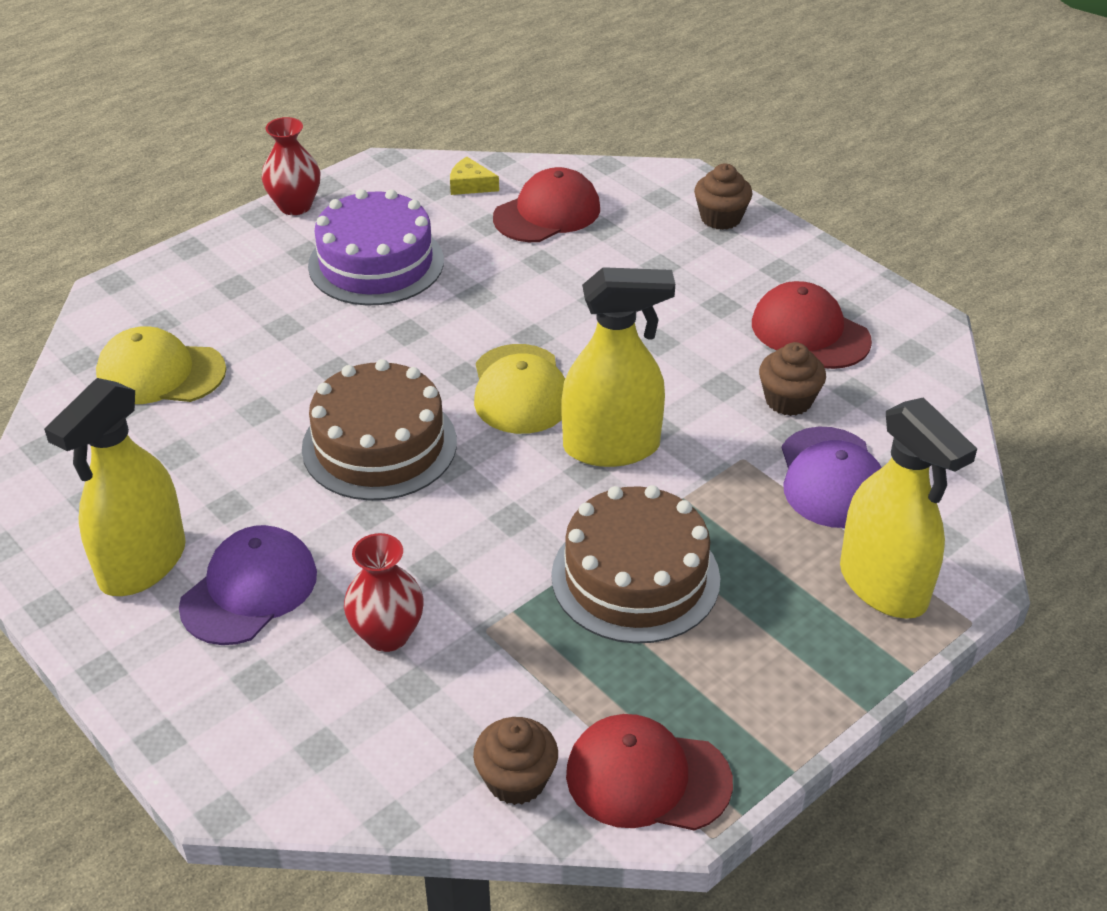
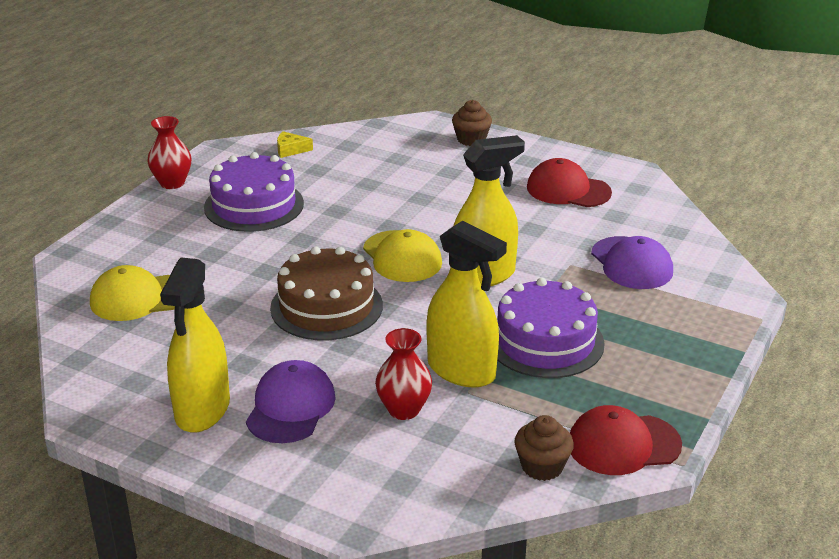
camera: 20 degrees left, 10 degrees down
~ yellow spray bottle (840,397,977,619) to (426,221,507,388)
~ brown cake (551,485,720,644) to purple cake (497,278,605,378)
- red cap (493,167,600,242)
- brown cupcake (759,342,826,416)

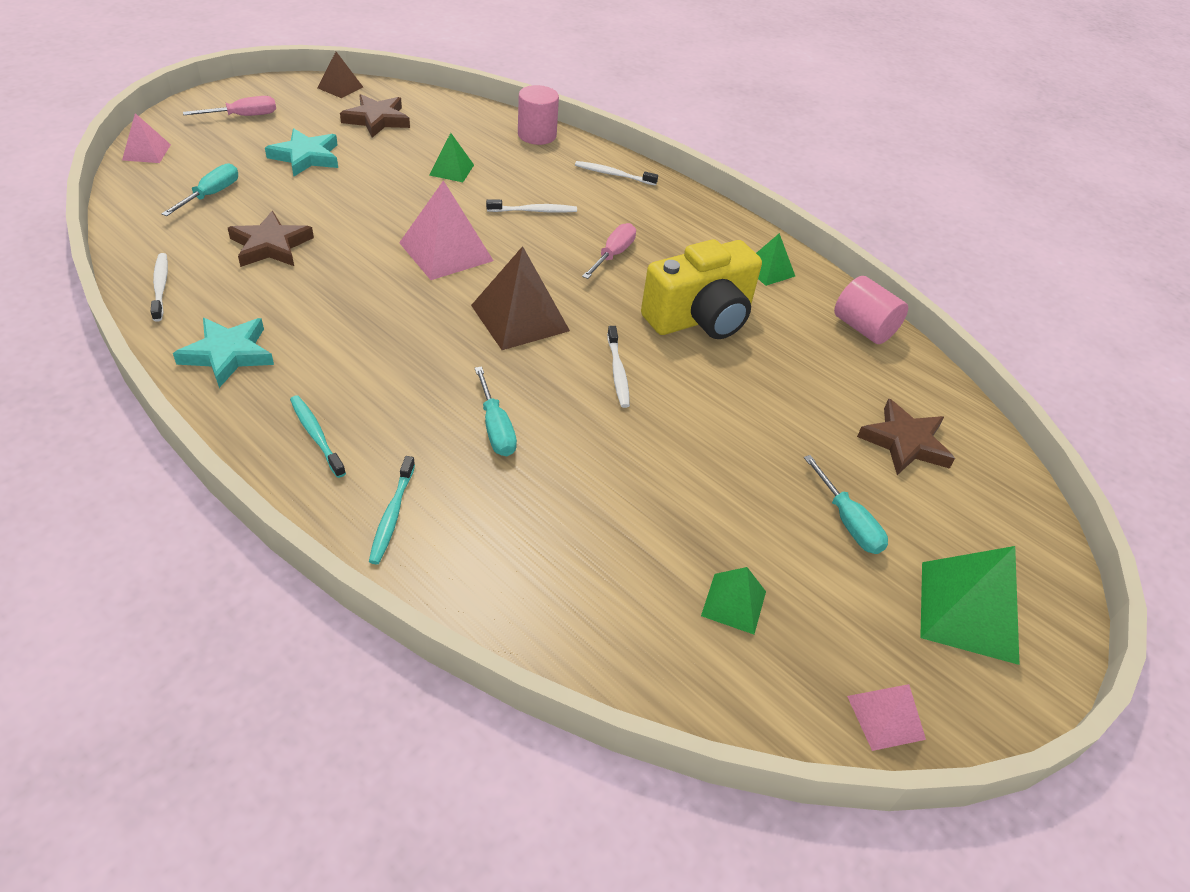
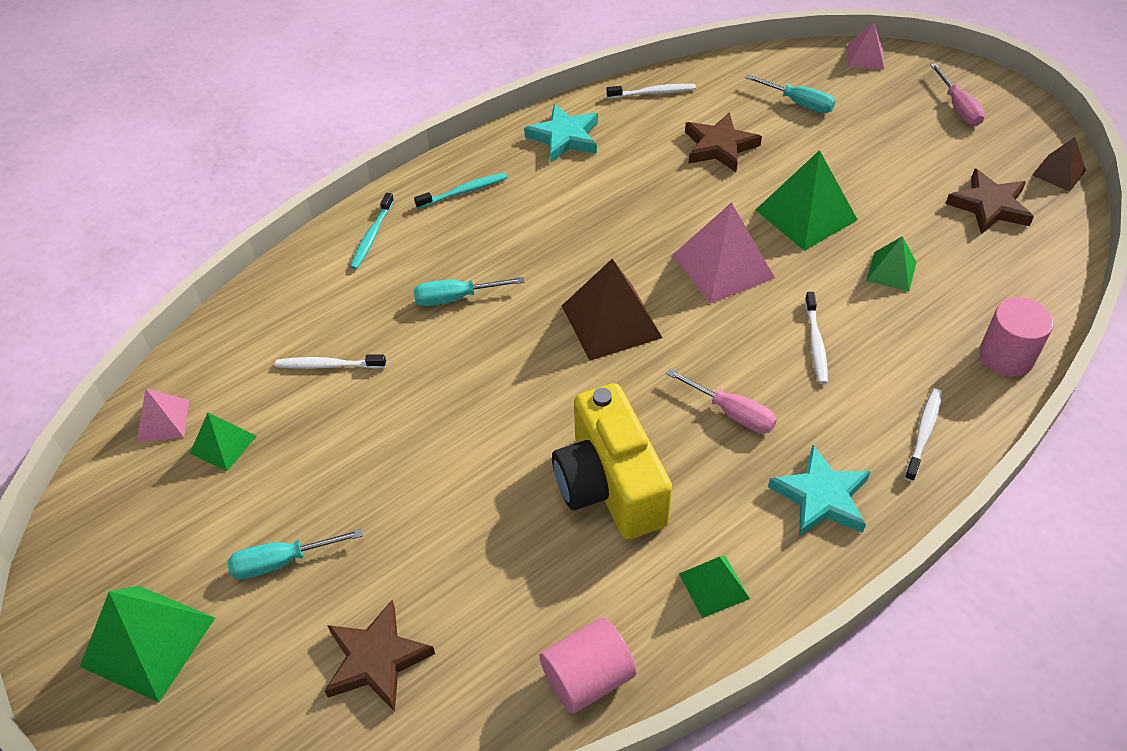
camera: 105 degrees right, 5 degrees up
~ pink pyramid (847,684,926,751) to (137,388,189,442)
~ white toothbrush (607,326,630,408) to (275,355,386,369)
~ turquoise toothbrush (369,456,415,564) = (350,193,394,270) 90 degrees counterclockwise
+ green pyramid (756,150,858,251)
~ turquoise star (265,128,338,176) to (768,445,871,537)

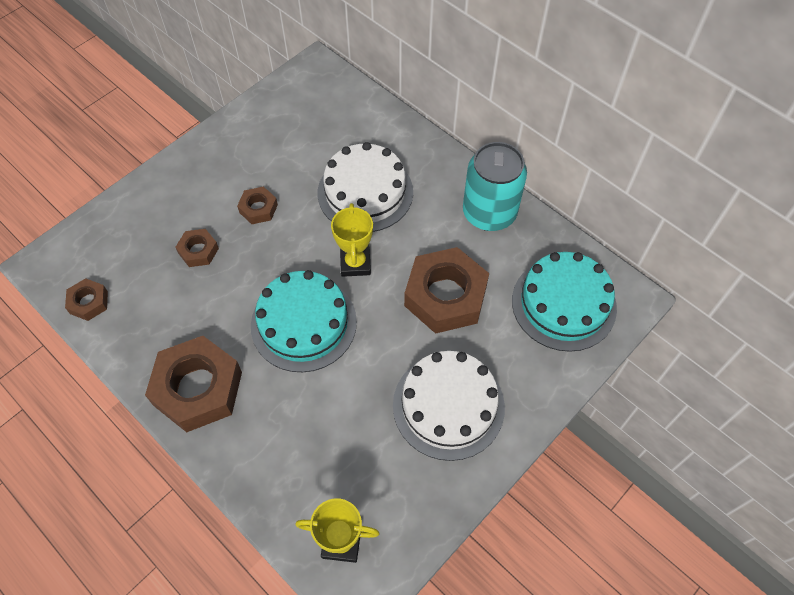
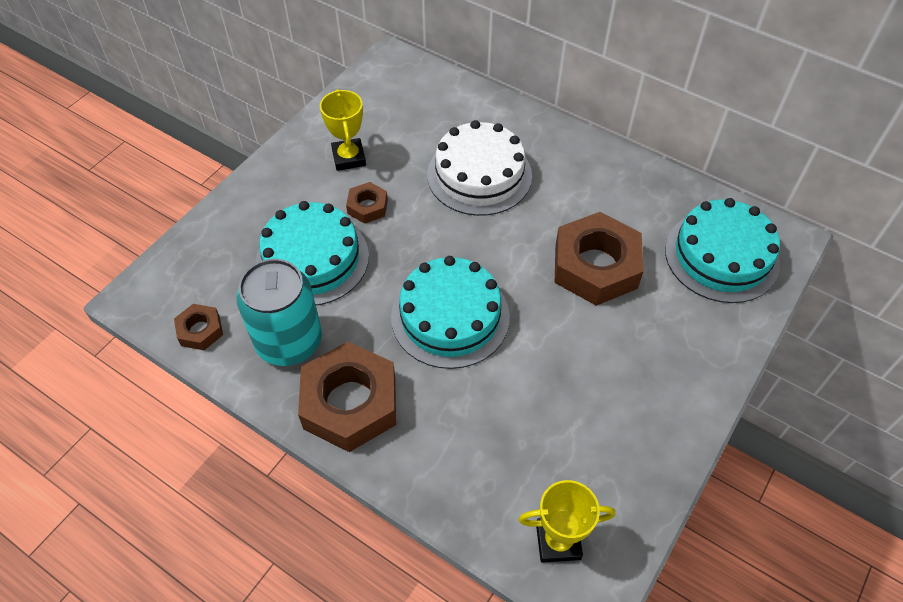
camera: 10 degrees left, 5 degrees down
~ turquoise can (463,142,527,231) to (236,259,322,366)
~ brown nut (175,229,219,267) to turquoise cake (255,201,369,305)
~ yellow trophy (331,203,373,277) to (320,89,366,171)
- white cake (393,351,505,461)

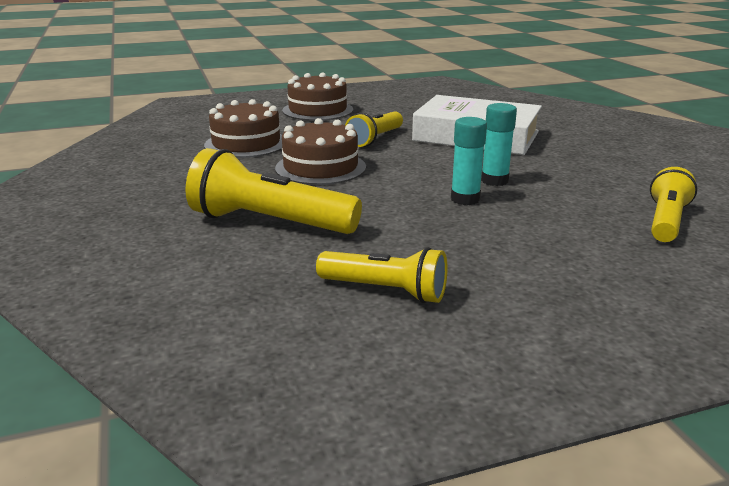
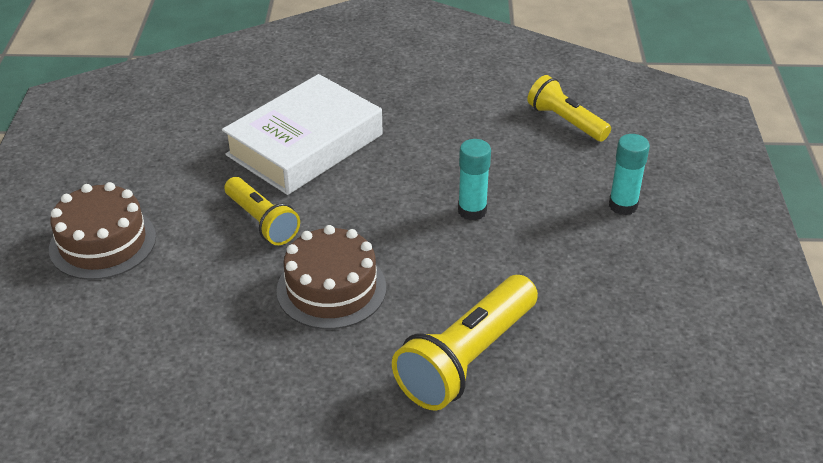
camera: 70 degrees left, 15 degrees up
~ turquoise glue stick (481,103,517,186) to (609,134,650,215)
- brown cake (204,99,282,158)
- yellow flashlight (316,247,447,303)

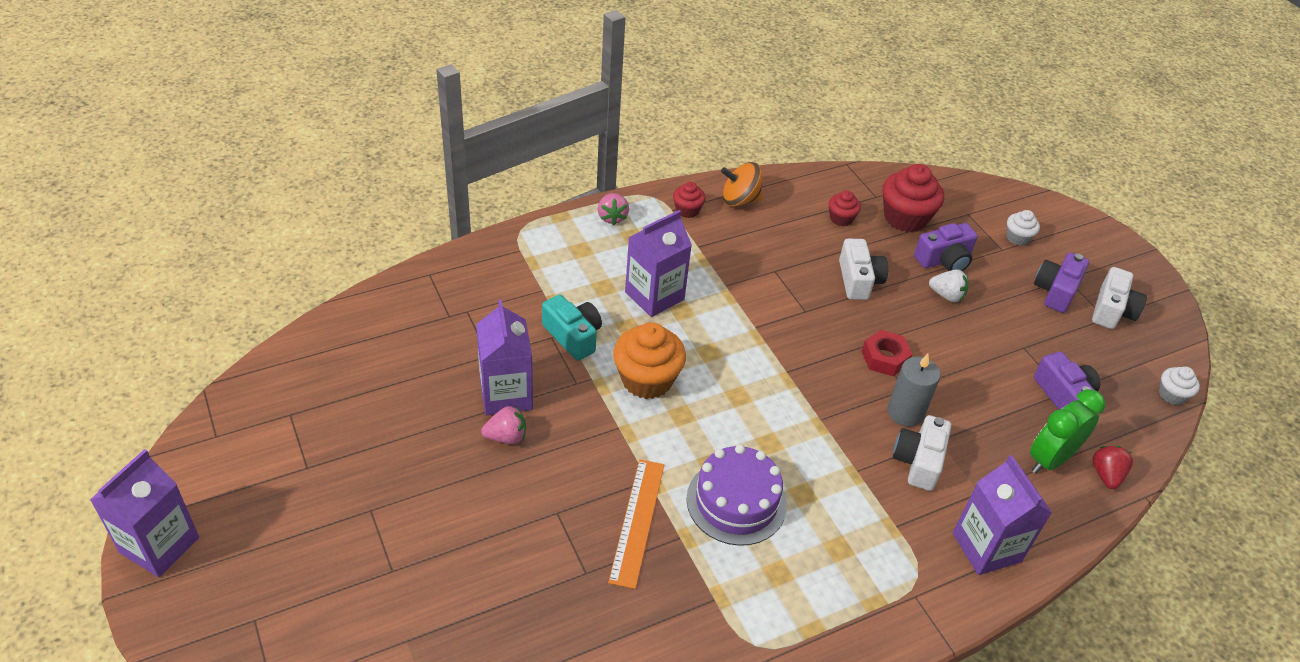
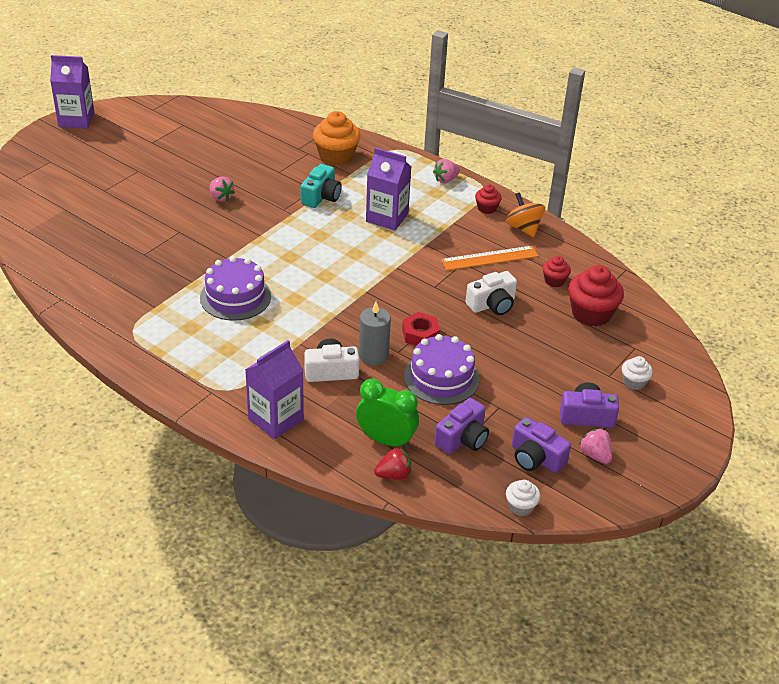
camera: 65 degrees right, 5 degrees down
~ orange cupcake (613,322,686,399) to (313,111,360,166)
+ purple cake (404,334,480,405)
~ orange ruler (608,459,664,589) to (441,246,538,271)
~ purple camera (914,223,978,271) to (512,417,571,473)
~ white camera (1092,267,1147,329) to pink strawberry (579,429,612,464)
- purple carton (476,300,533,415)
- white strawberry (929,269,969,302)

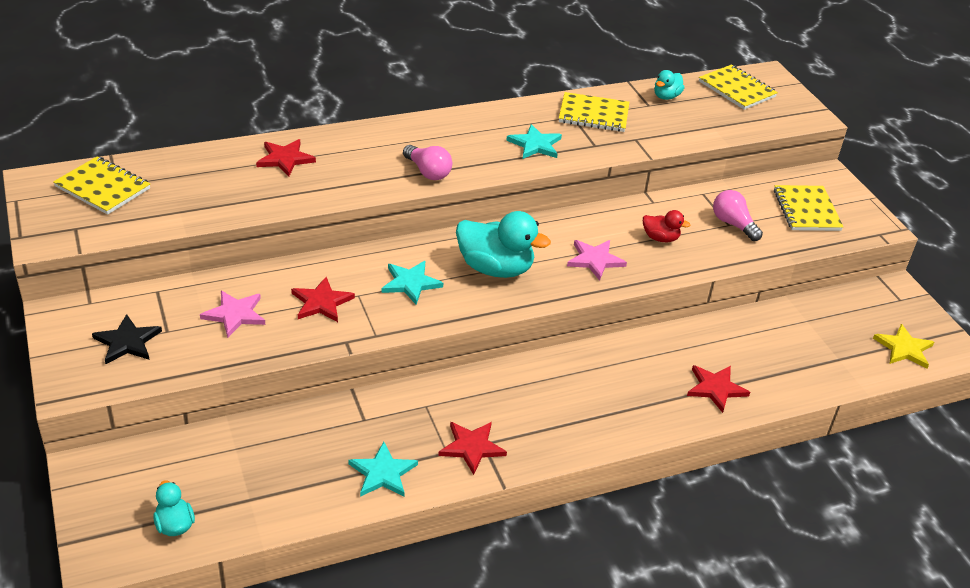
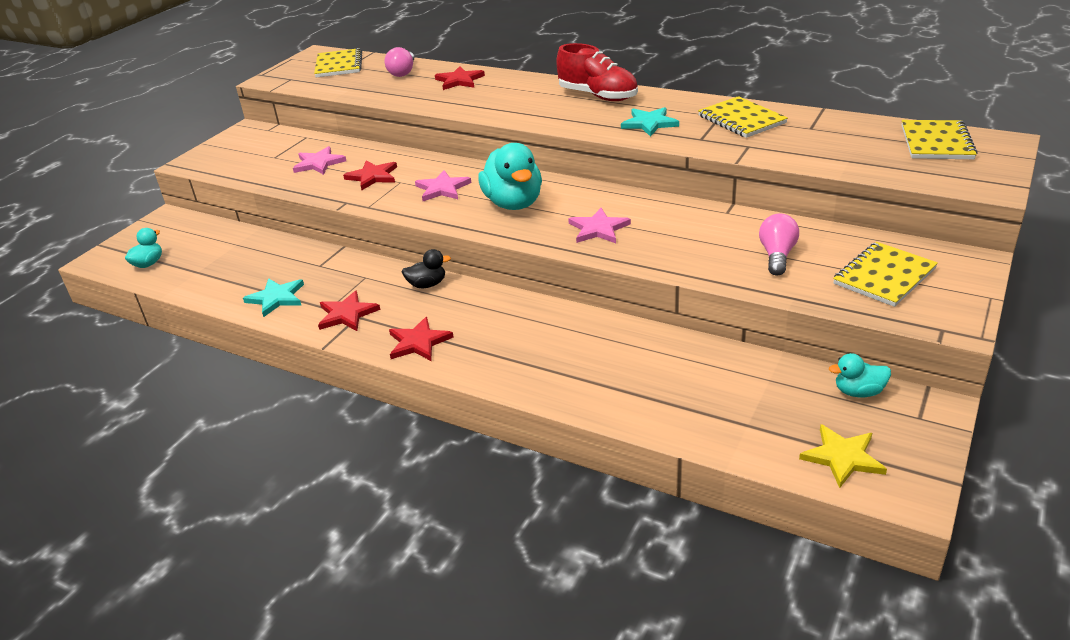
camera: 55 degrees right, 5 degrees down
~ pink light bulb (403,145,452,180) to (385,47,414,77)
~ red star (687,365,750,413) to (389,317,454,361)
+ black duck (402,249,451,288)
~ turquoise star (382,261,443,305) to pink star (415,170,471,201)
+ red shoe (556,43,638,101)
~ turquoise duck (654,70,684,100) to (829,353,891,397)
- black star (92,314,162,364)
- red duck (643,210,690,242)

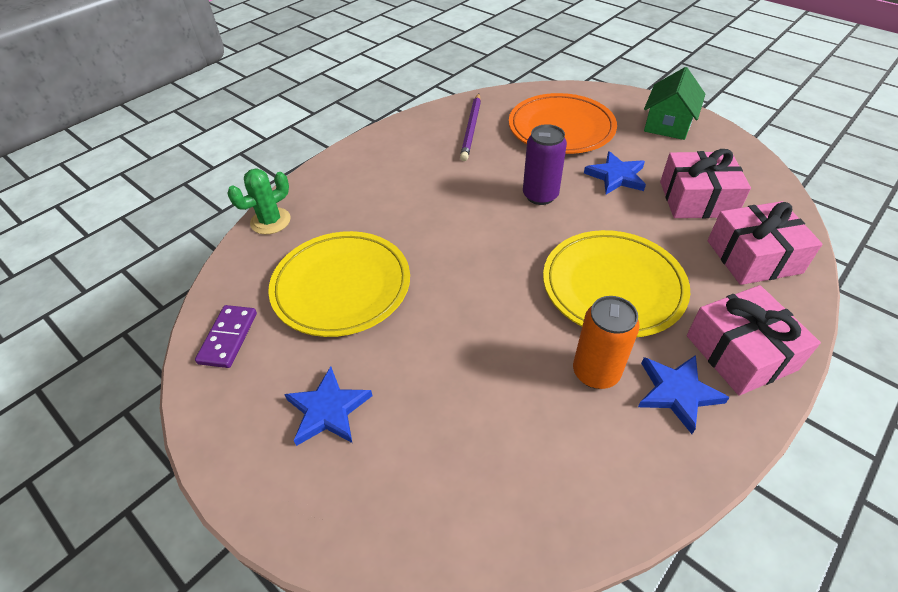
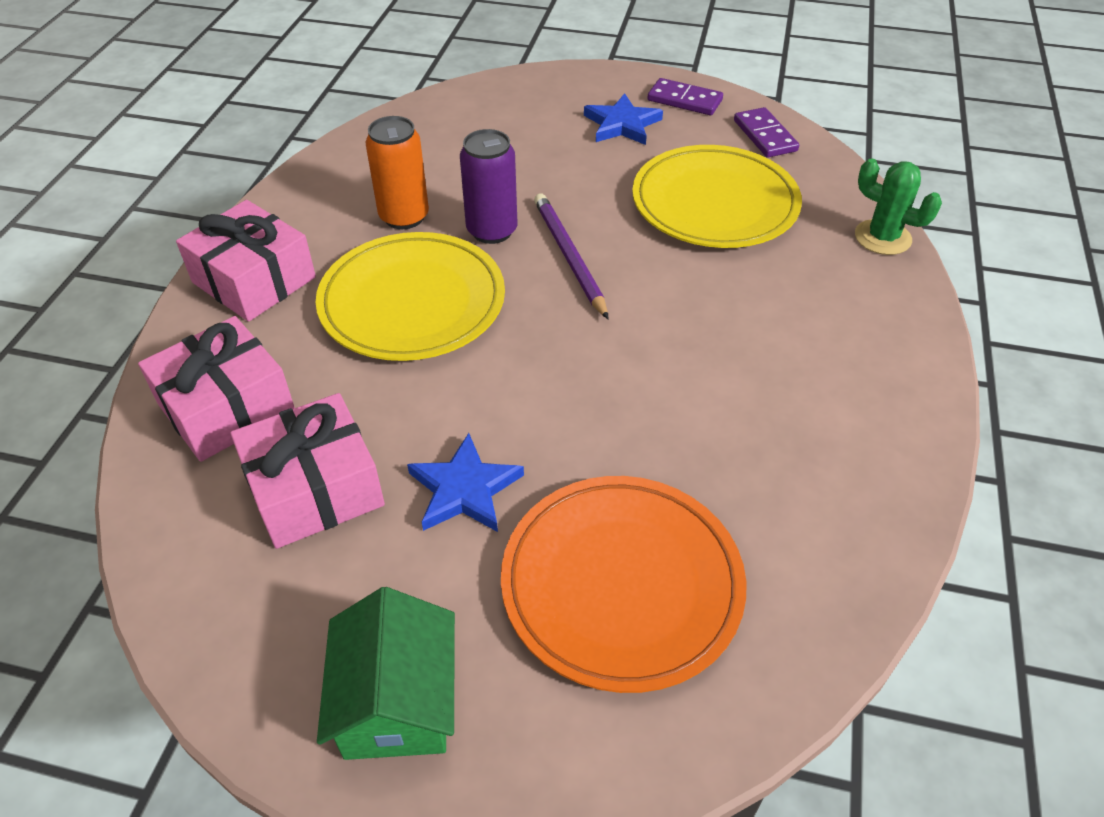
camera: 150 degrees right, 0 degrees up
~ purple can (523,124,567,205) to (460,129,517,244)
~ purple pencil (460,94,481,161) to (534,193,609,319)
+ purple domino (648,78,723,115)
~ green cactus (227,168,291,235) = (855,158,942,255) 75 degrees counterclockwise
- blue star (638,355,730,434)

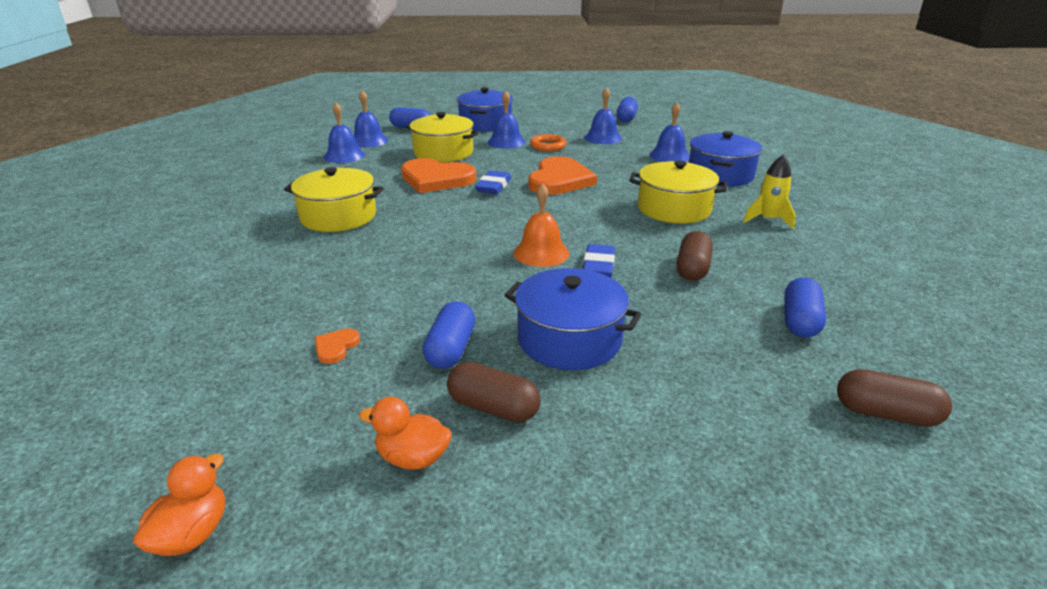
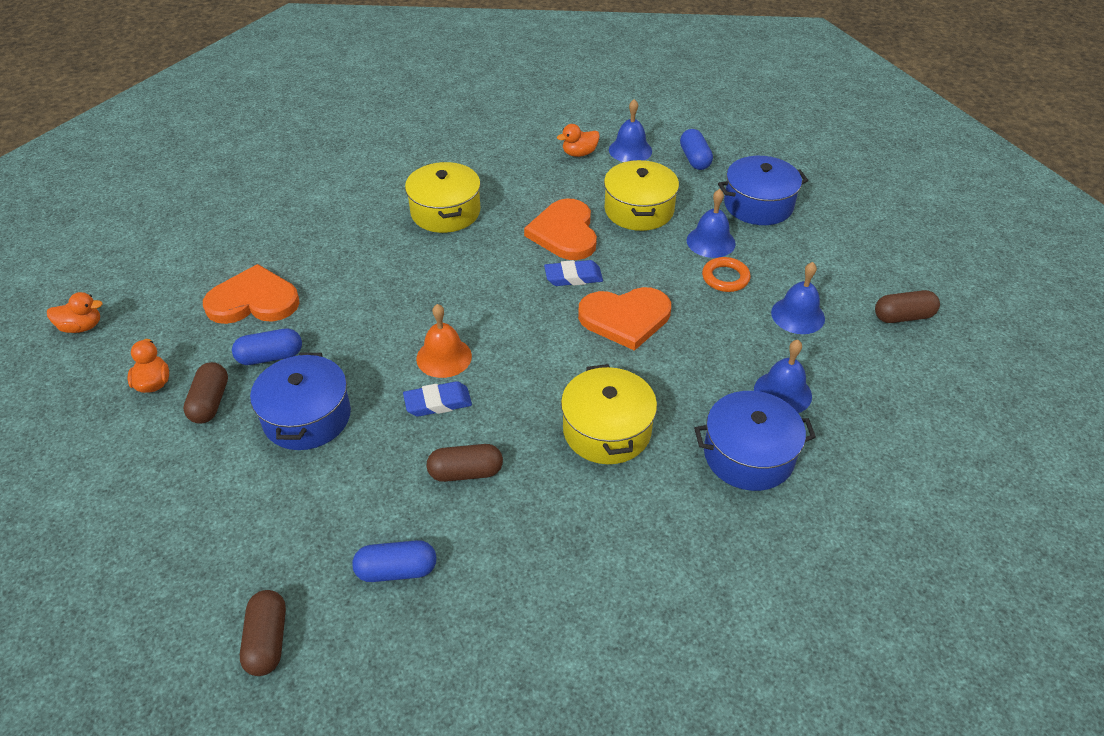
camera: 65 degrees right, 15 degrees up
~ orange heart (315,328,360,364) = (203,264,300,324) x2.44
~ blue bell (324,102,365,163) to orange duck (557,124,600,157)
~ blue capsule (616,97,638,122) to brown capsule (875,290,940,323)
- yellow rocket (743,155,796,229)

